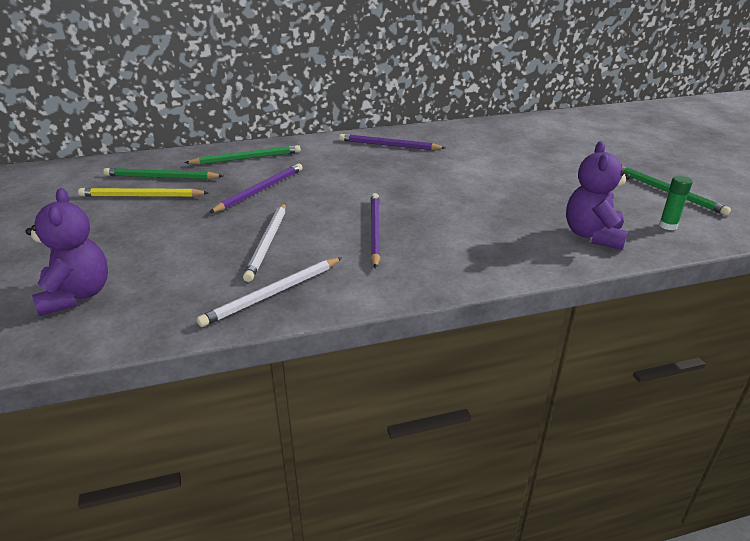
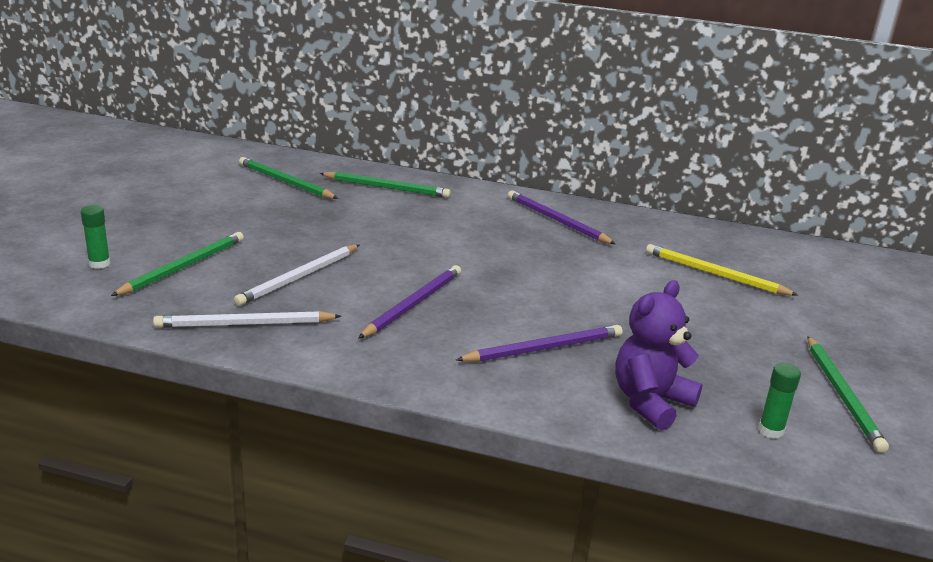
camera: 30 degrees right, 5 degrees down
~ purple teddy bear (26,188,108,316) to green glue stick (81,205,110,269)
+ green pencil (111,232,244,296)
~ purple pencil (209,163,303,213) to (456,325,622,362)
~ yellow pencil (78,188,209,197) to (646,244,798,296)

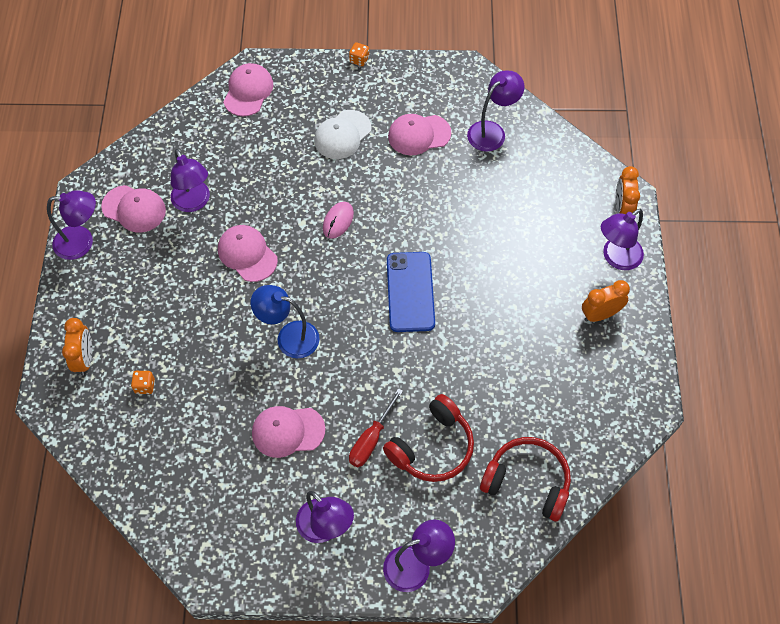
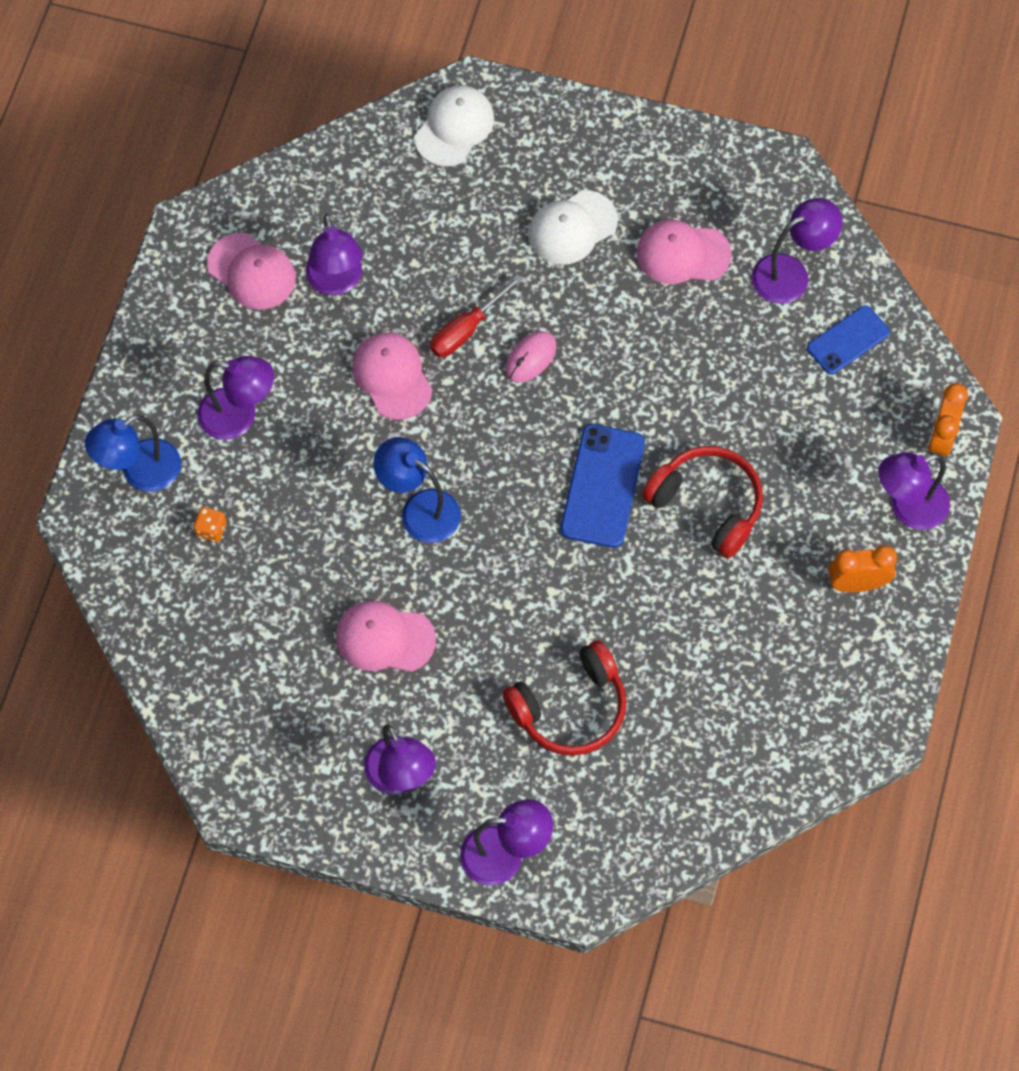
camera: 15 degrees right, 5 degrees up
~ orange clock (62,318,92,375) to blue lamp (85,415,181,492)
~ purple lamp (47,190,96,260) to (197,356,274,440)
~ pink cap (223,63,273,116) to white cap (414,85,494,167)
~ red screwdriver (349,388,403,467) to (430,275,523,357)
~ red headphones (480,437,571,521) to (642,446,763,558)
+ blue phone (807,305,890,375)
- orange dice (349,42,369,66)

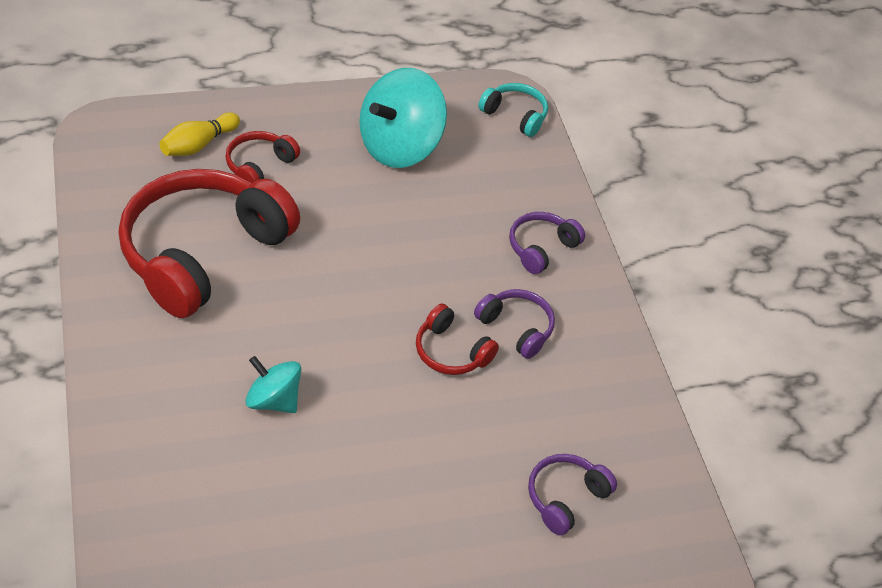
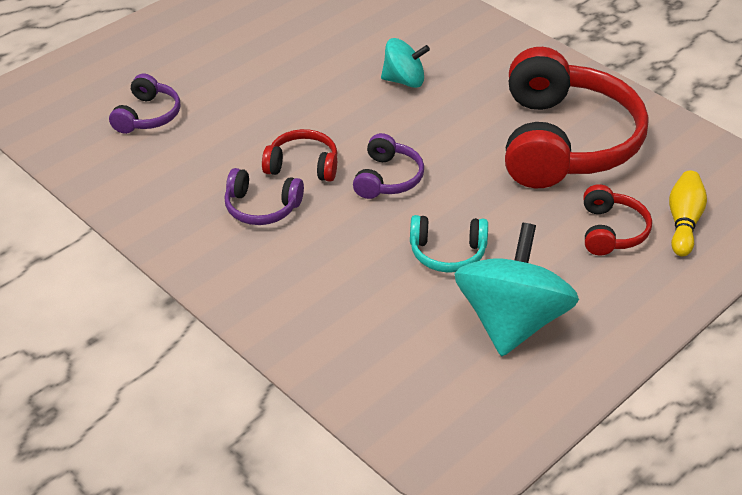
camera: 155 degrees right, 5 degrees down
~ purple headphones (509,212,585,274) to (353,133,424,199)
~ turquoise headphones (478,83,548,137) to (410,215,488,273)

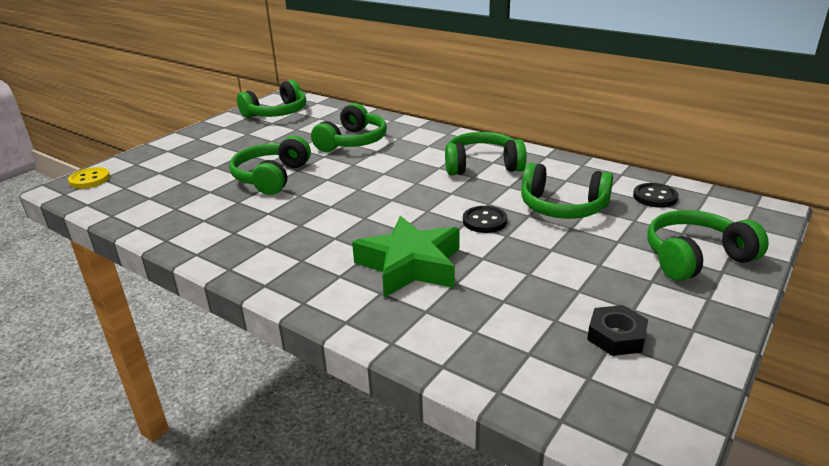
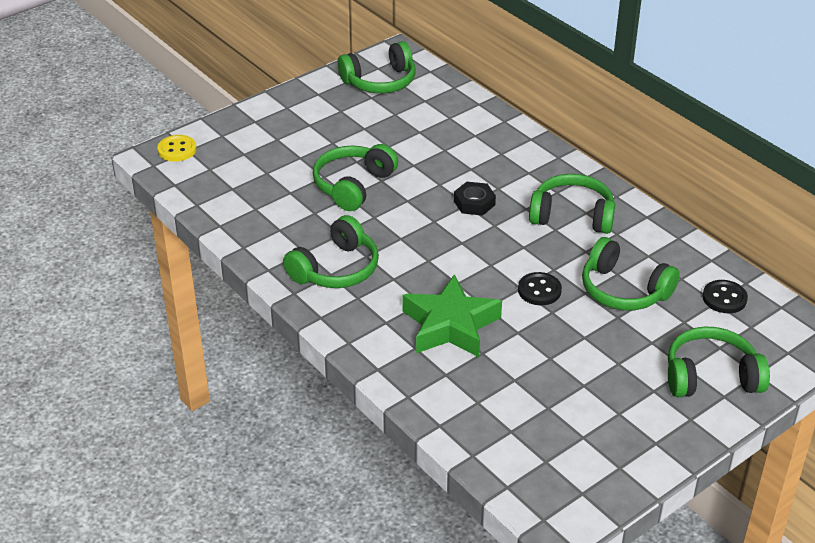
camera: 15 degrees right, 10 degrees up
~ green headphones (311,103,387,152) to (283,215,379,288)
~ black nut (587,305,648,356) to (454,182,496,216)

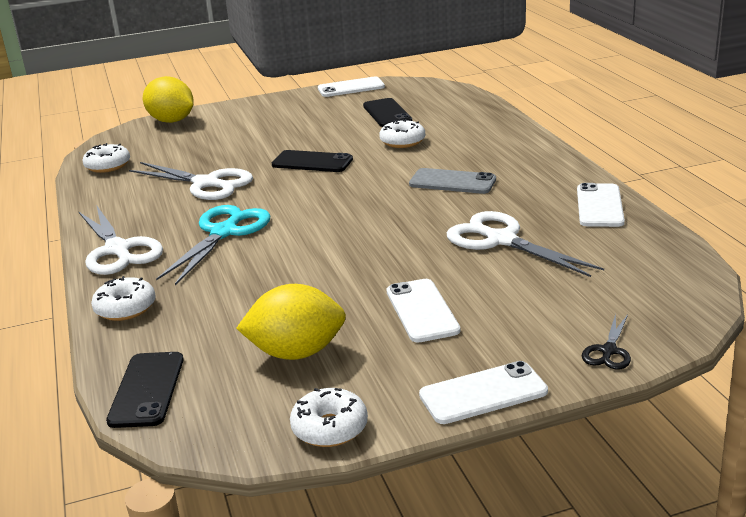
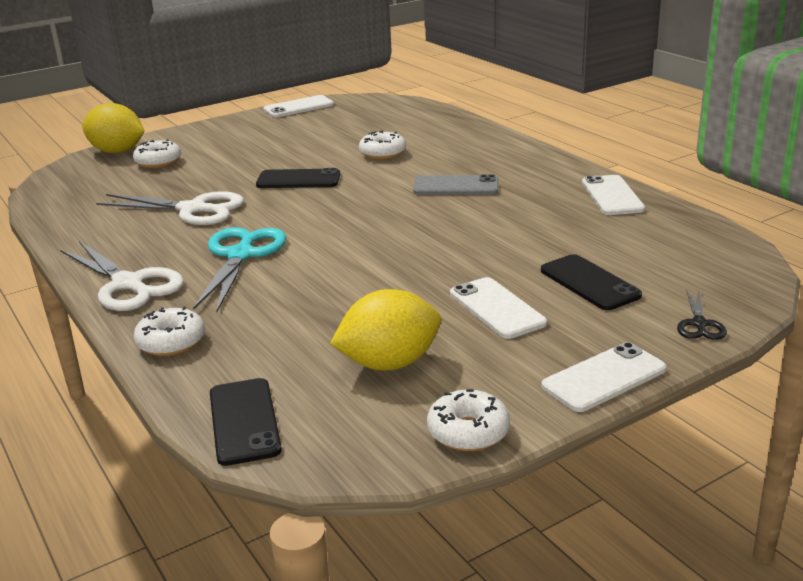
camera: 15 degrees left, 0 degrees up
~ white donut (82,143,130,173) to (133,139,181,168)
~ black phone (363,98,412,127) to (541,254,642,310)
- white scissors (447,211,604,277)

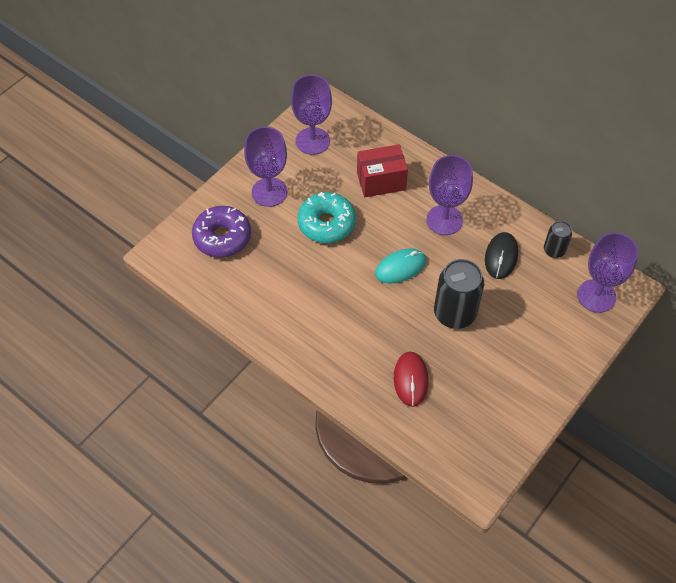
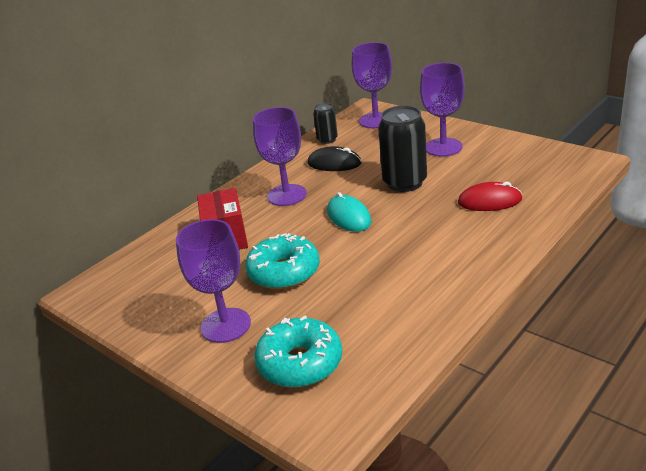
camera: 85 degrees left, 25 degrees down
~ purple donut (192,206,251,258) to turquoise donut (254,316,342,388)
~ purple goblet (291,75,332,155) to (420,63,465,156)

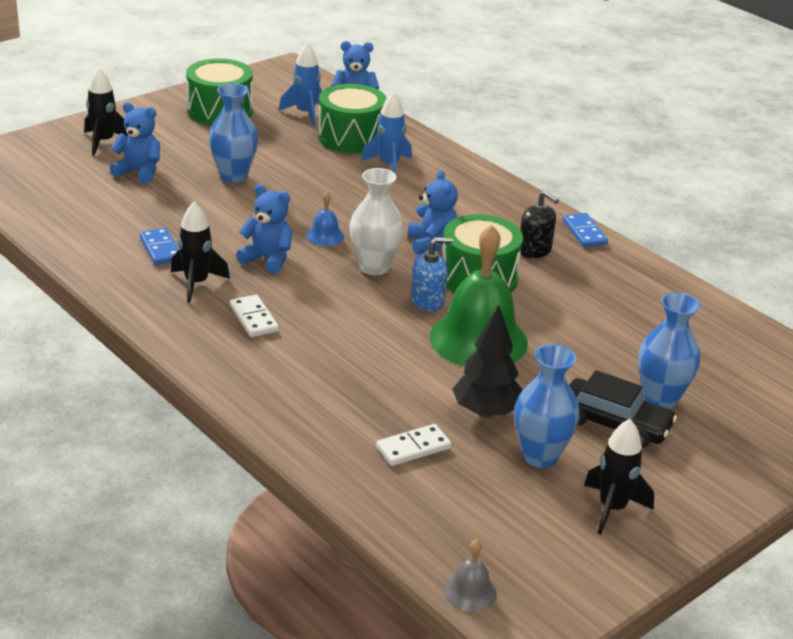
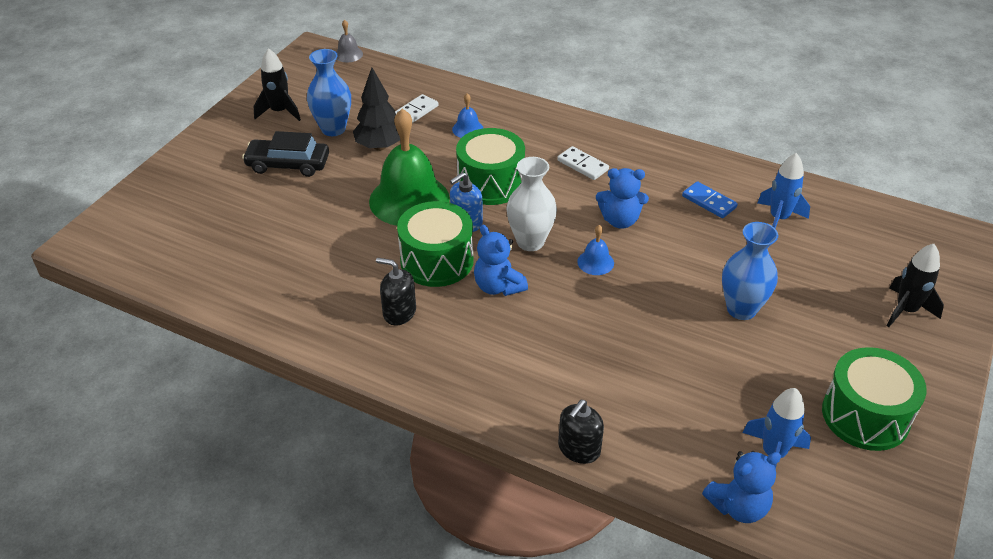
camera: 160 degrees right, 10 degrees up
+ blue bell (452,93,483,138)
~ green drum (318,84,387,153) to (456,128,525,205)
+ black soap dispenser (558,400,604,464)
~ blue rocket (361,92,412,174) to (757,153,810,228)
- blue teddy bear (110,102,160,184)
- black rocket (171,201,230,303)
- blue domino (563,213,608,247)
- blue vase (638,292,700,409)

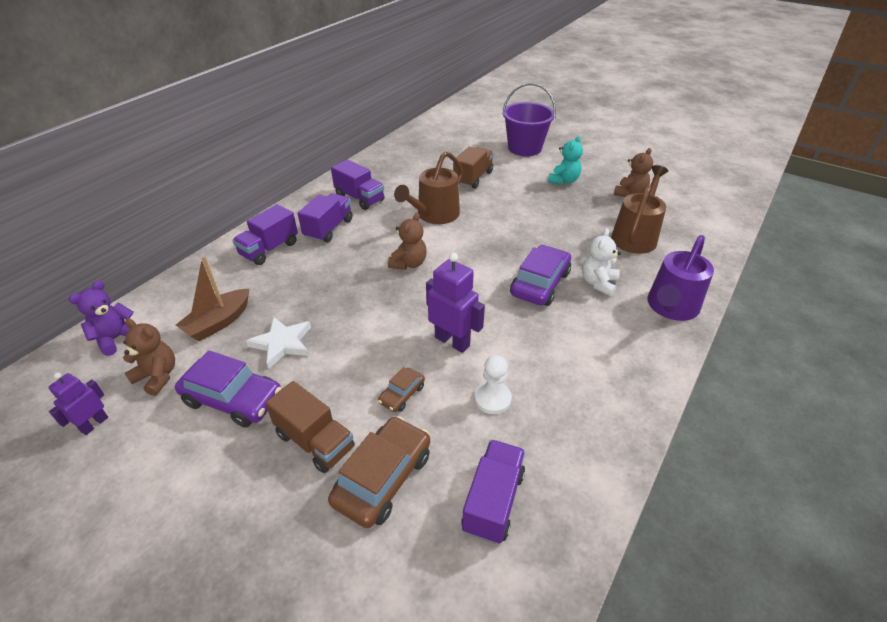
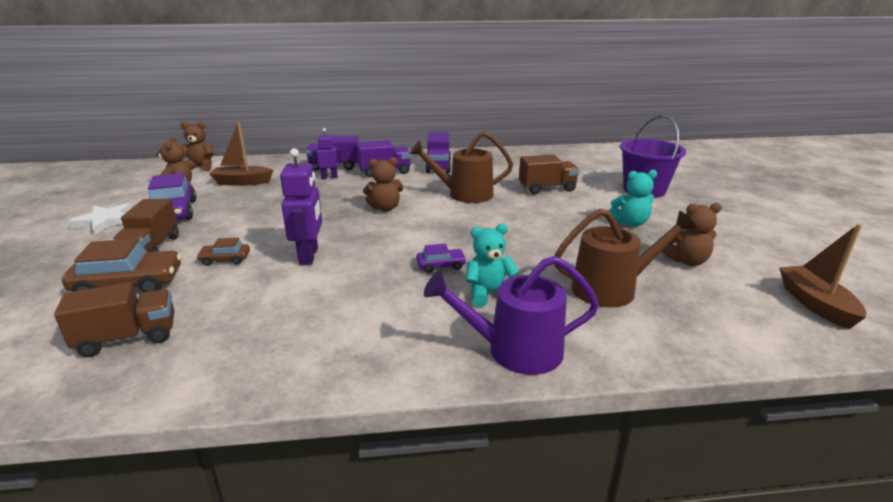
camera: 50 degrees right, 15 degrees down
~ purple truck (461,440,525,544) to brown truck (54,282,175,357)
~ white star (246,316,311,369) to (69,203,131,234)
~ purple teddy bear (69,281,134,356) to brown teddy bear (181,121,214,171)
~ purple robot (48,373,108,435) to (312,128,342,179)
~ purple car (510,245,571,306) = (416,243,467,273) x0.52
~ white teddy bear (582,228,621,296) to turquoise teddy bear (466,223,519,307)
+ brown boat (779,224,866,329)
- white pawn (474,355,512,414)

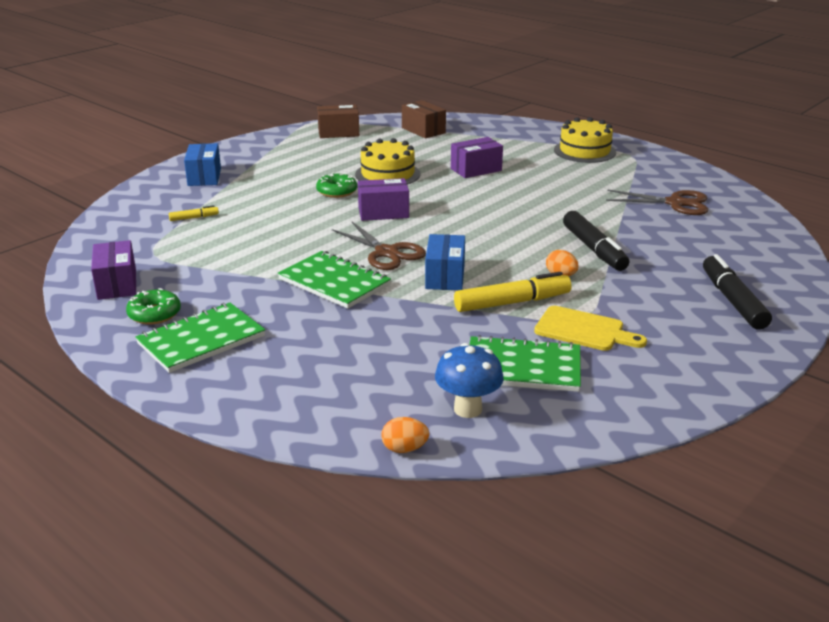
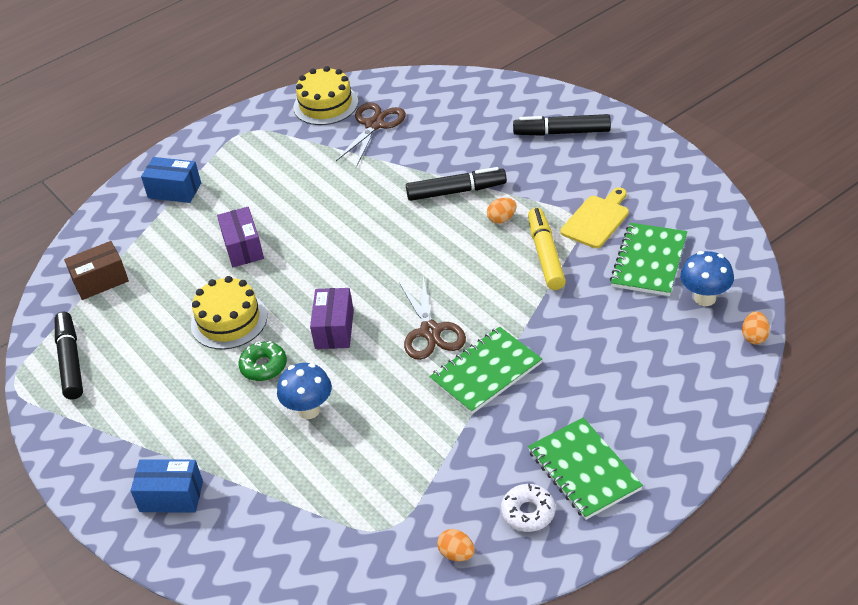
camera: 75 degrees left, 15 degrees up
~ brown box (317,105,359,138) to black marker (55,312,83,400)
~ blue box (425,234,465,290) to (141,157,201,203)
+ blue mushroom (277,363,332,419)
~ yellow cake (554,117,616,163) to (293,66,358,125)
~ brown scissors (332,222,426,270) = (399,276,466,360) 105 degrees clockwise
~ purple box (91,240,136,300) to orange egg (437,529,475,561)
~ green donut (126,288,181,325) to white donut (501,484,556,532)
- yellow marker (169,205,219,221)

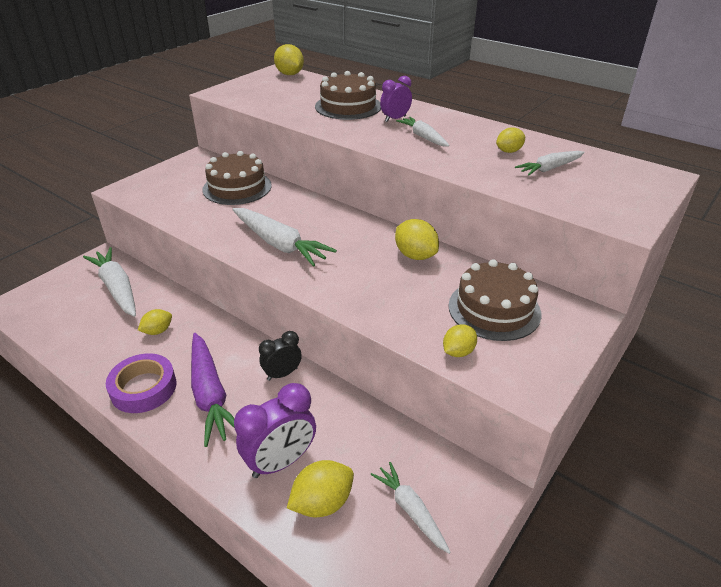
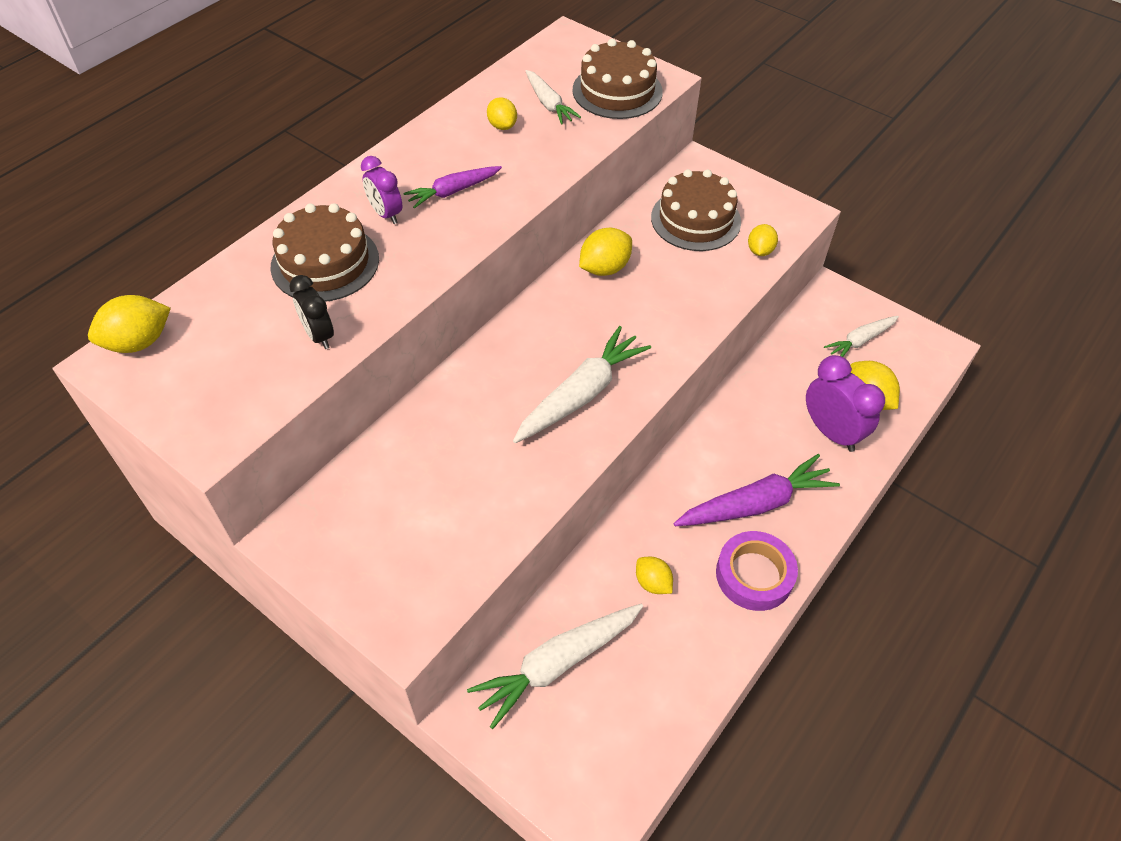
camera: 90 degrees left, 15 degrees up
~ black clock (259,331,302,381) to (289,275,334,349)
~ white carrot (396,117,450,147) to purple carrot (403,166,502,208)
~ brown cake (202,151,272,205) to (572,39,663,119)
~ yellow lemon (443,324,477,357) = (748,224,778,256) 60 degrees clockwise

